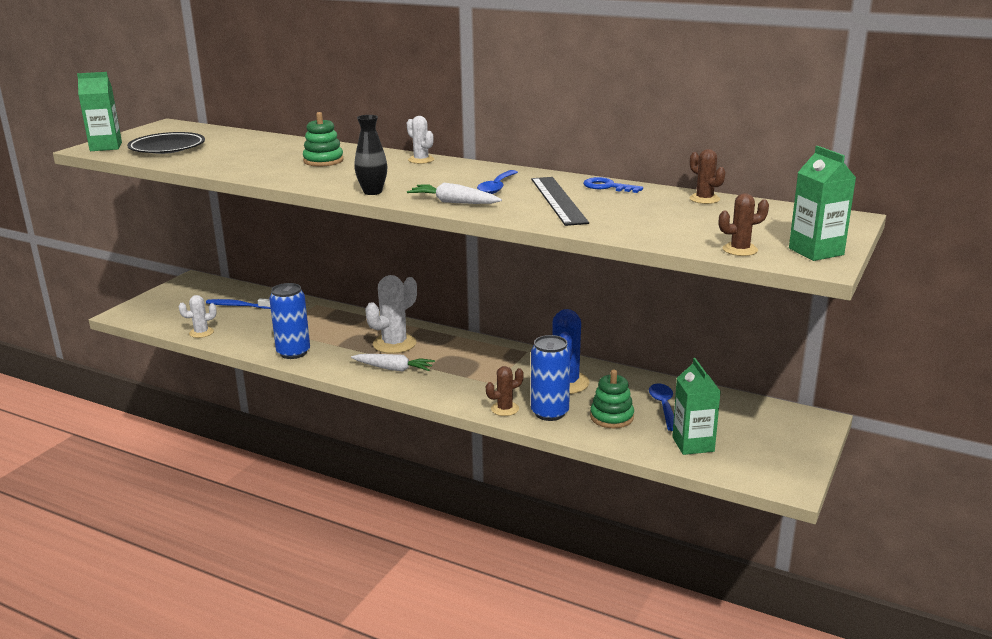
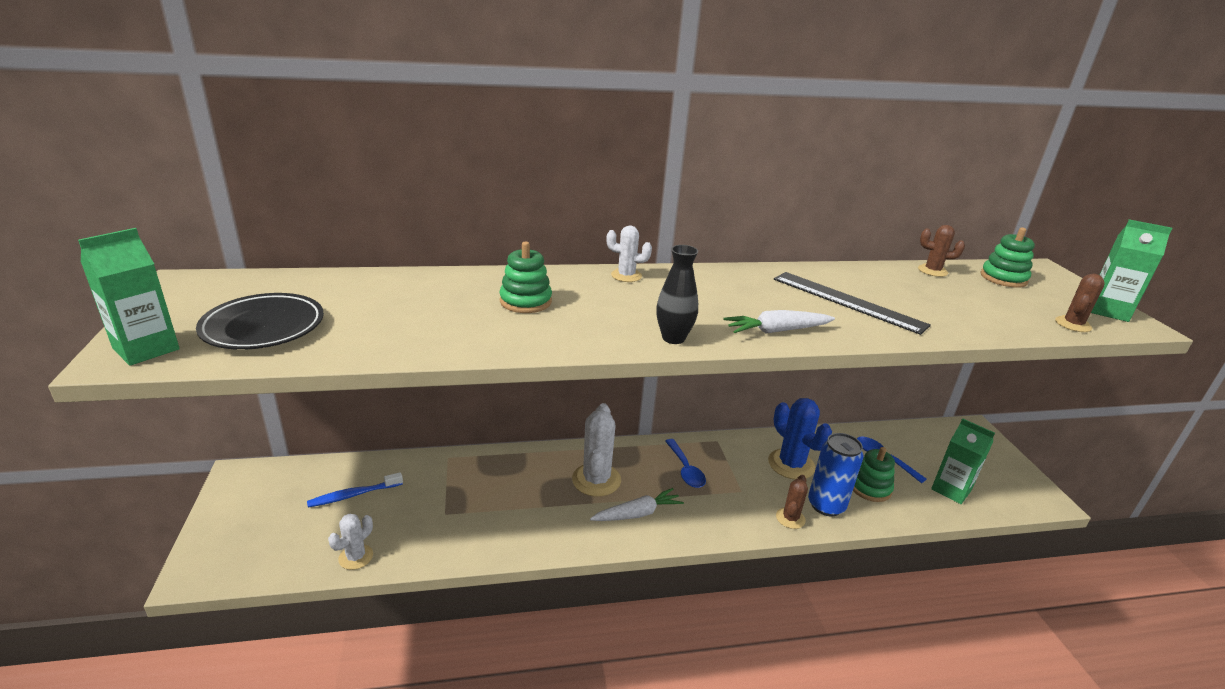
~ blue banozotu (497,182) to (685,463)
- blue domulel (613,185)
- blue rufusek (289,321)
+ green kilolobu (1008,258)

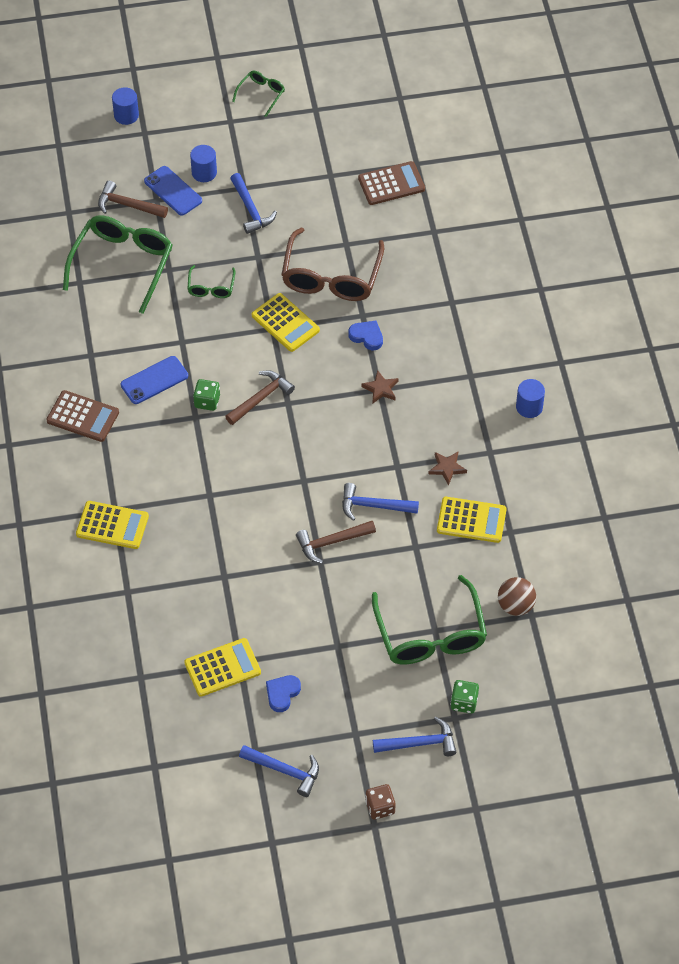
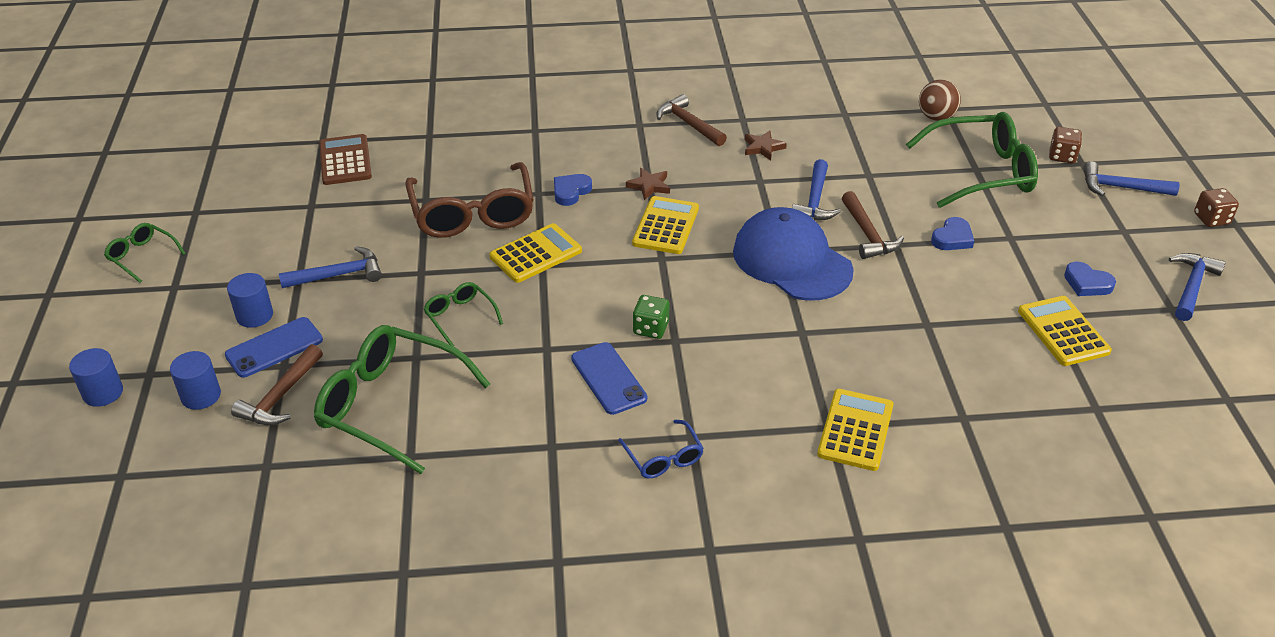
~ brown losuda (332,264) = (469,200) 60 degrees clockwise
~ green losuda (211,281) = (463,314) 135 degrees counterclockwise
~ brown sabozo (260,397) to (691,120)
~ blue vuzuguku (530,398) to (195,380)
~ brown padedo (82,416) to blue losuda (661,449)
~ yellow padedo (472,520) to (665,225)
~ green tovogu (465,697) to brown tovogu (1065,145)
~ blue sabozo (414,736) = (1131,178) 75 degrees counterclockwise
+ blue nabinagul (793,254)
+ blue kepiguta (952,233)

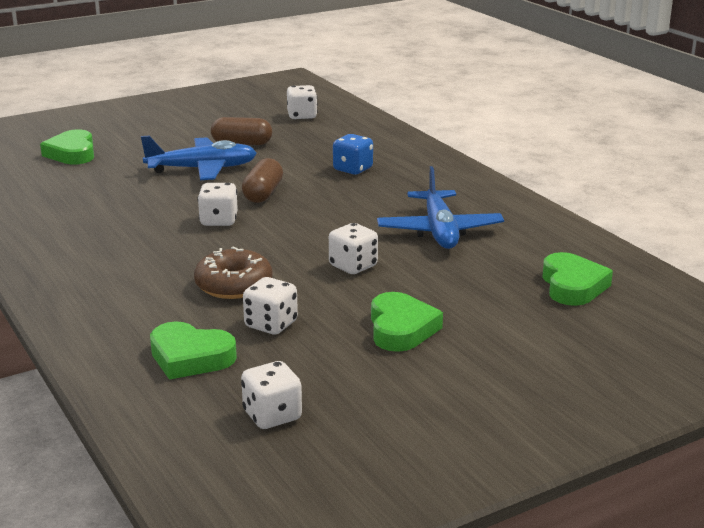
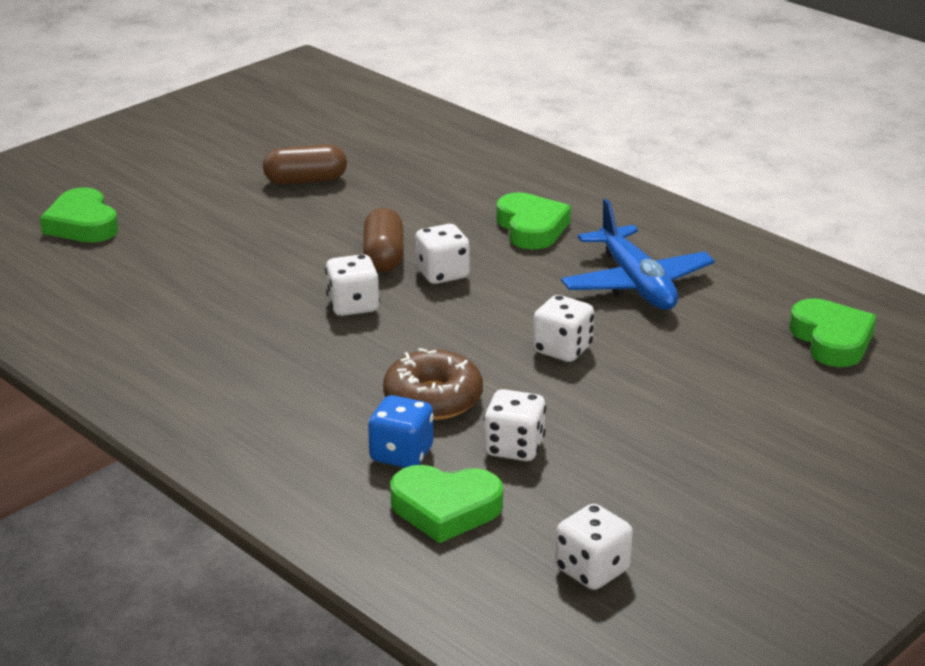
~ white tovogu (302,102) to (442,254)
~ blue tovogu (353,154) to (401,431)
- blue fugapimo (199,158)
~ green kepiguta (407,322) to (533,221)

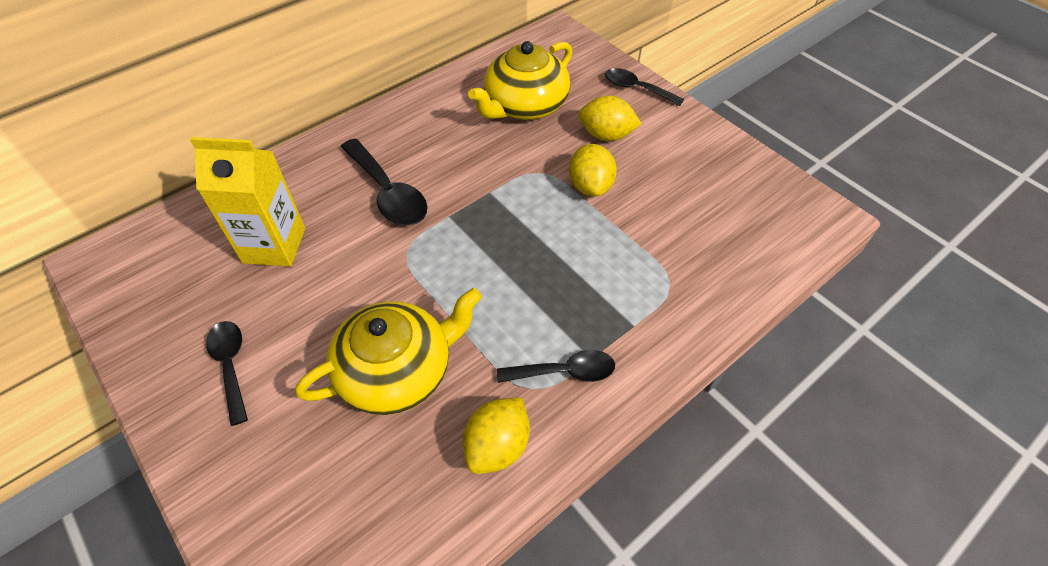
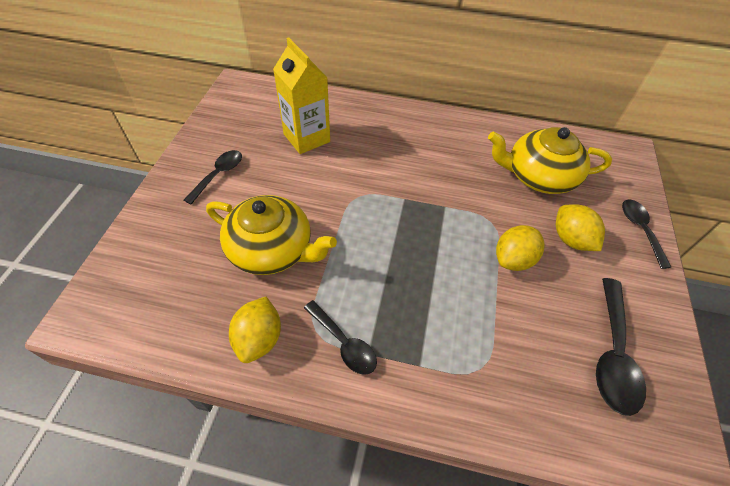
~ black banozotu (384,182) to (621,347)
~ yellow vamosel (496,435) = (255,330) 75 degrees counterclockwise

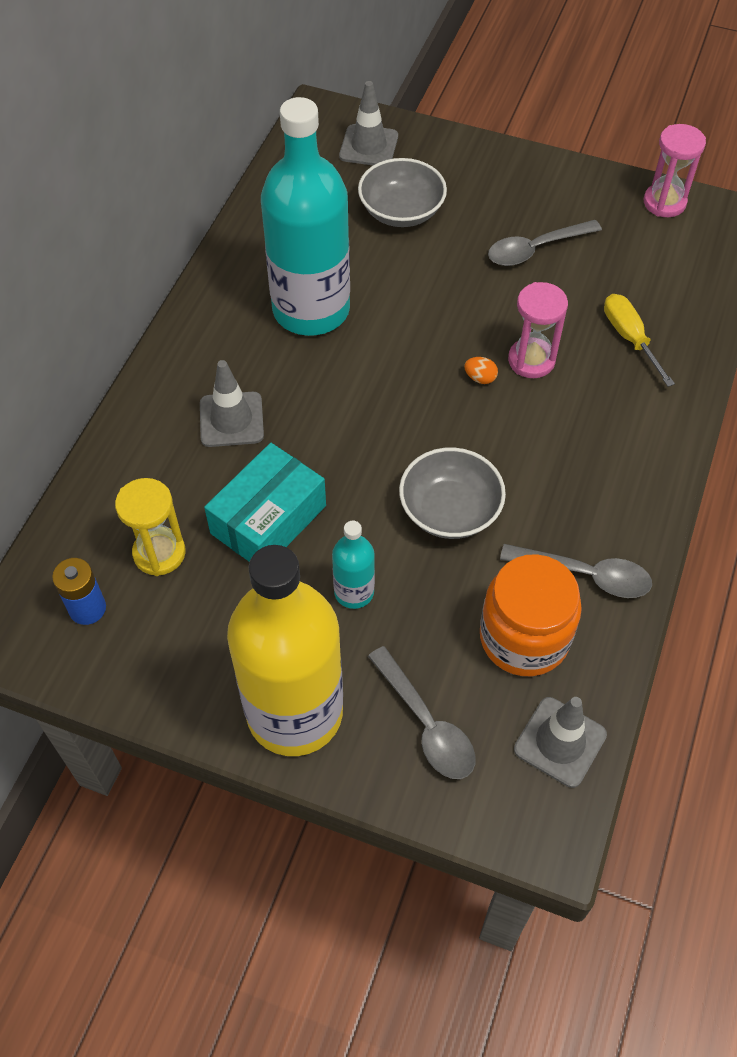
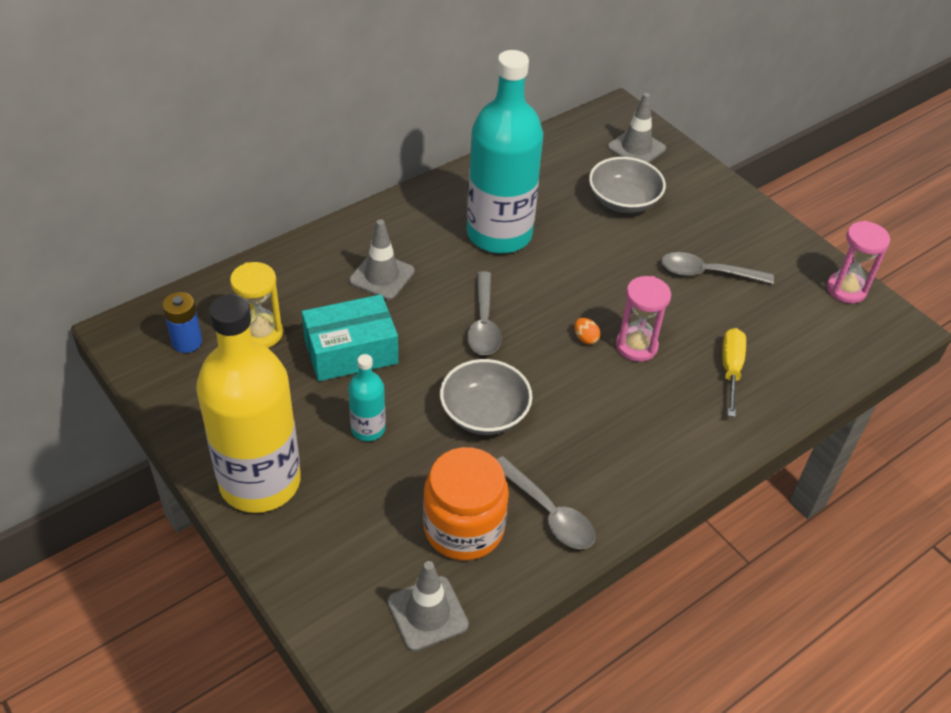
~ grey banozotu (421,712) to (484,313)

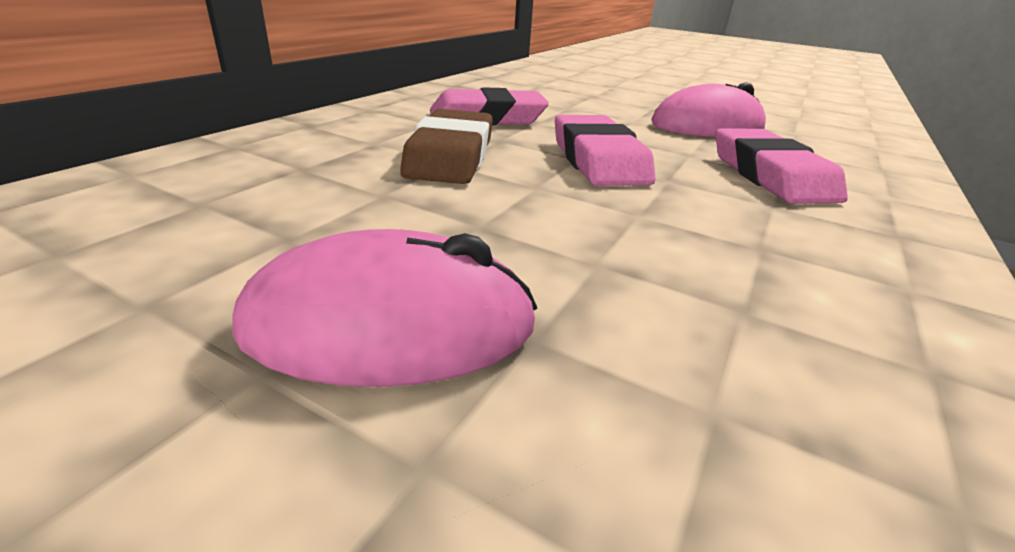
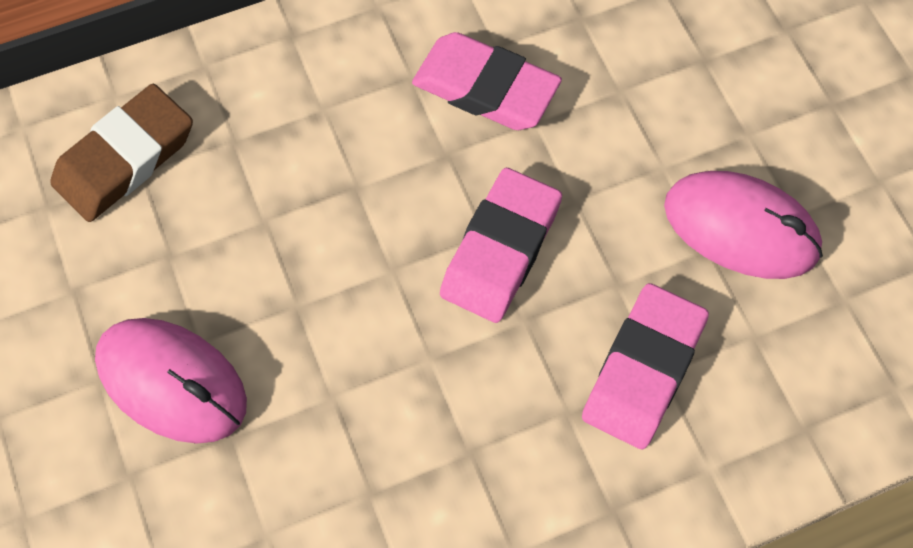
~ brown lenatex (446,146) to (121,153)

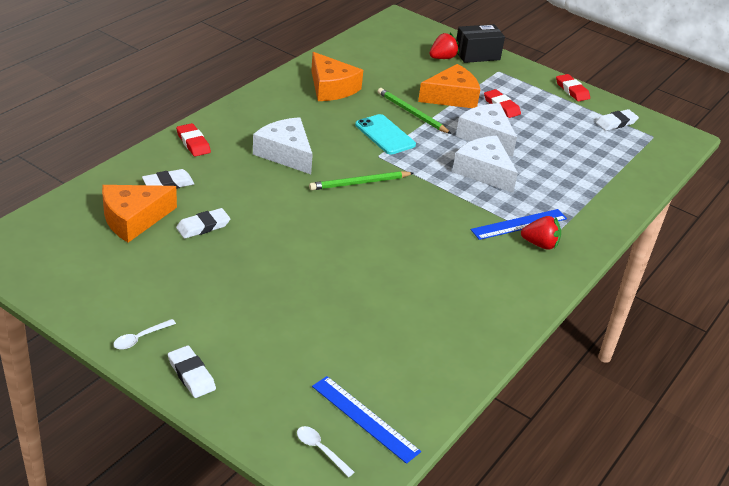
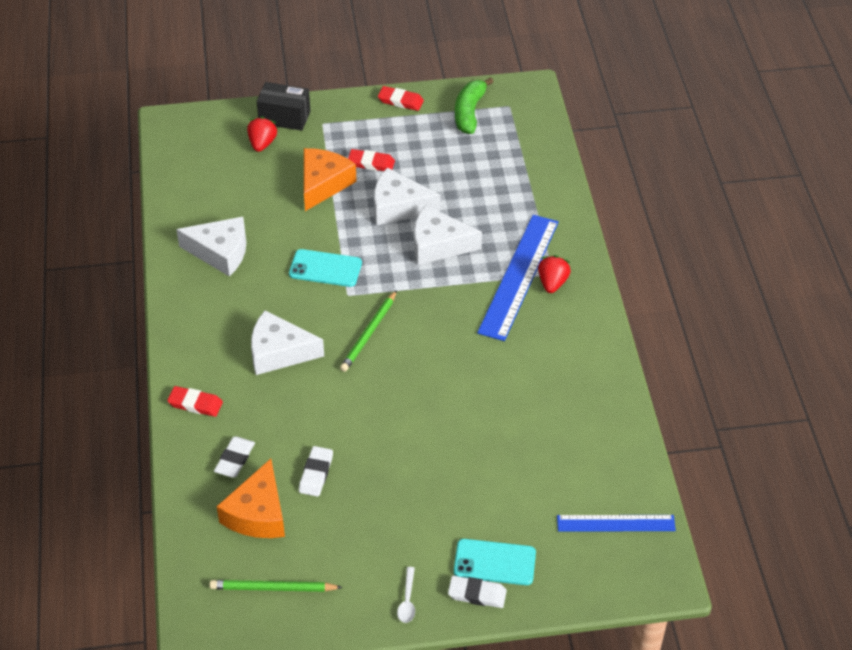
~ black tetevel (480,43) = (283,106) 75 degrees clockwise
~ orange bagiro (337,76) to white bagiro (211,247)
~ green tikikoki (414,111) to (276,586)
~ white lenatex (617,120) to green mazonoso (474,105)
~ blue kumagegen (519,224) = (518,278) x1.67
~ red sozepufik (541,233) = (554,274) 45 degrees counterclockwise
- white banozotu (326,451)
+ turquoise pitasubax (495,562)

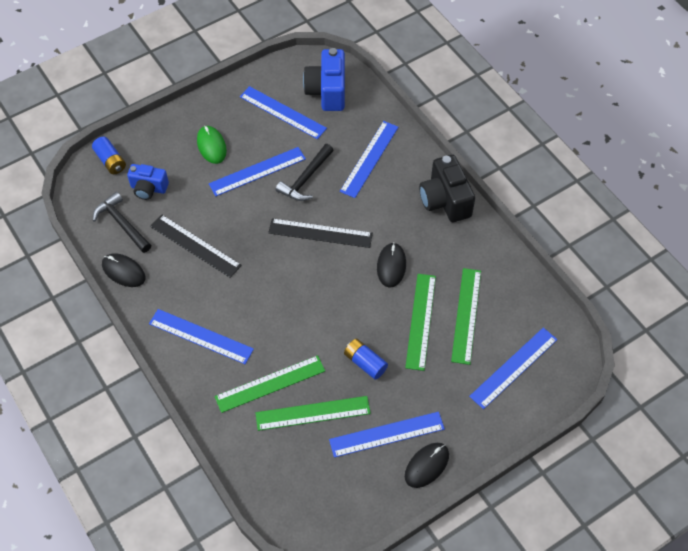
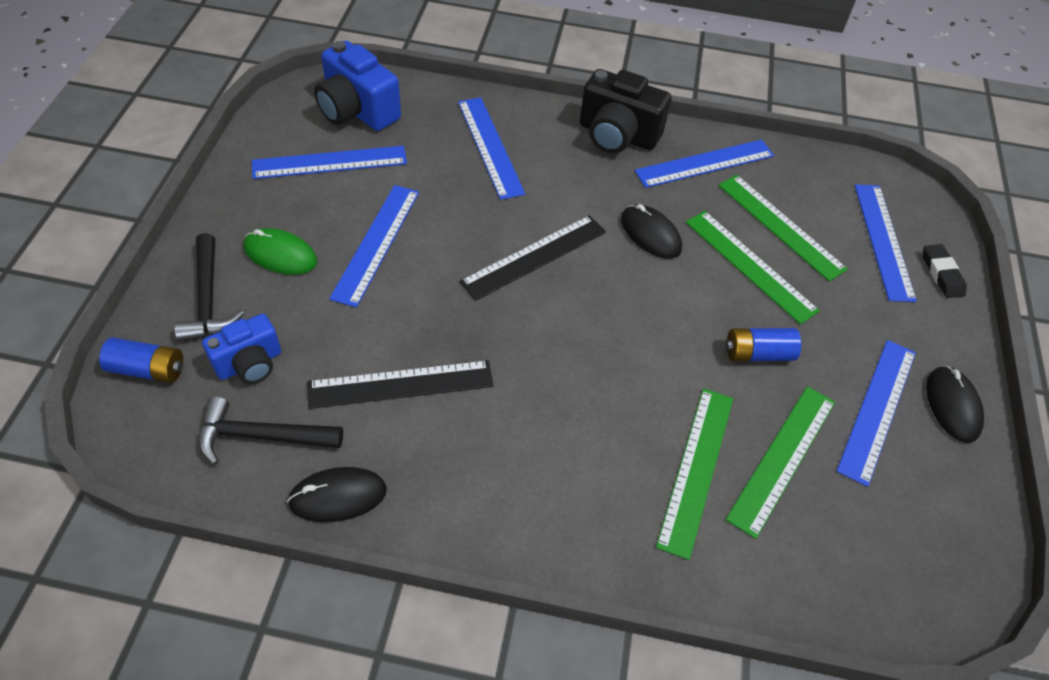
~ black sabozo (304,172) to (209,287)
~ blue kumagegen (201,336) to (704,164)
+ black lenatex (945,271)

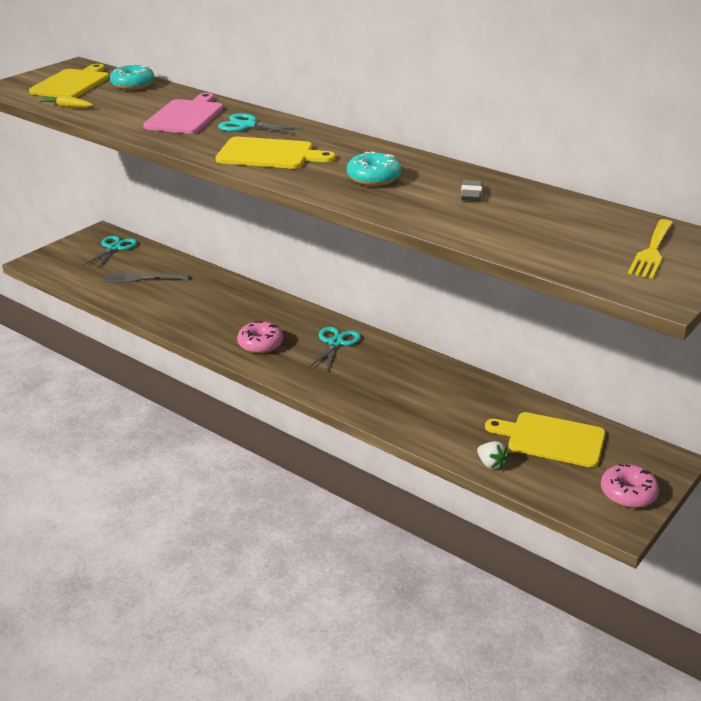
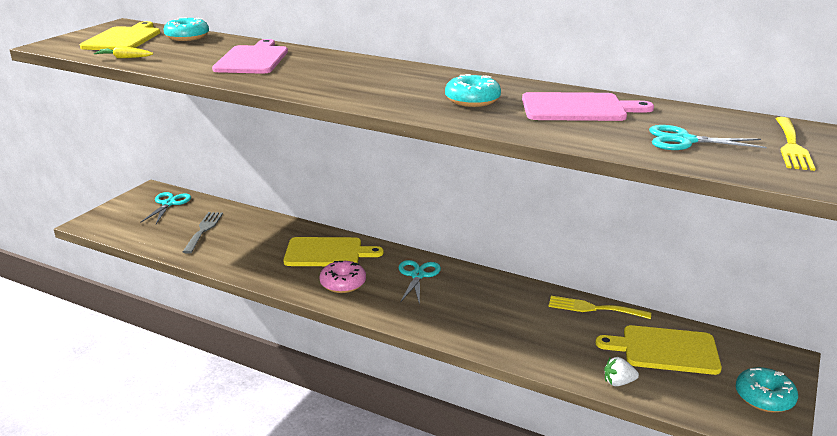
~ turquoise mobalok (261,123) to (708,137)
~ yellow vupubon (276,153) to (333,251)
~ grey lenatex (471,190) to pink vupubon (588,106)
~ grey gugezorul (146,277) = (203,233) 105 degrees clockwise
~ white sozepufik (492,455) = (621,371) 135 degrees clockwise
~ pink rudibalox (630,486) to turquoise rudibalox (767,389)
+ yellow gugezorul (600,307)

